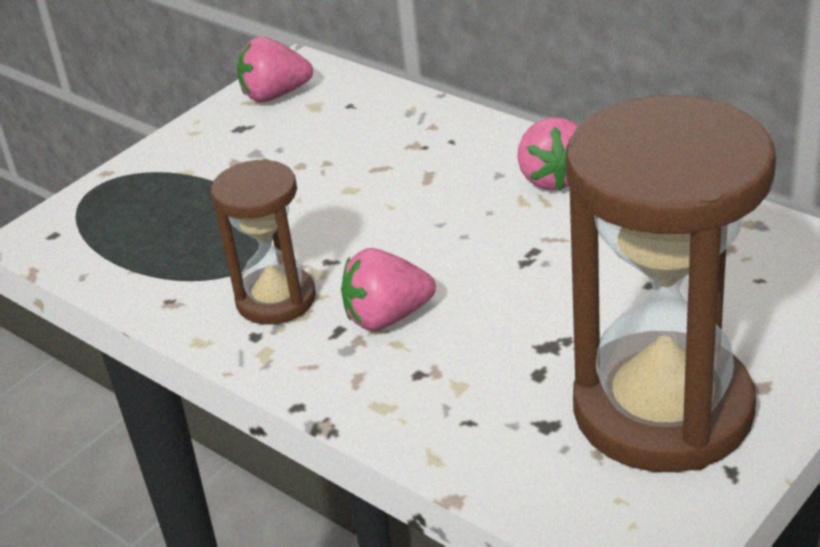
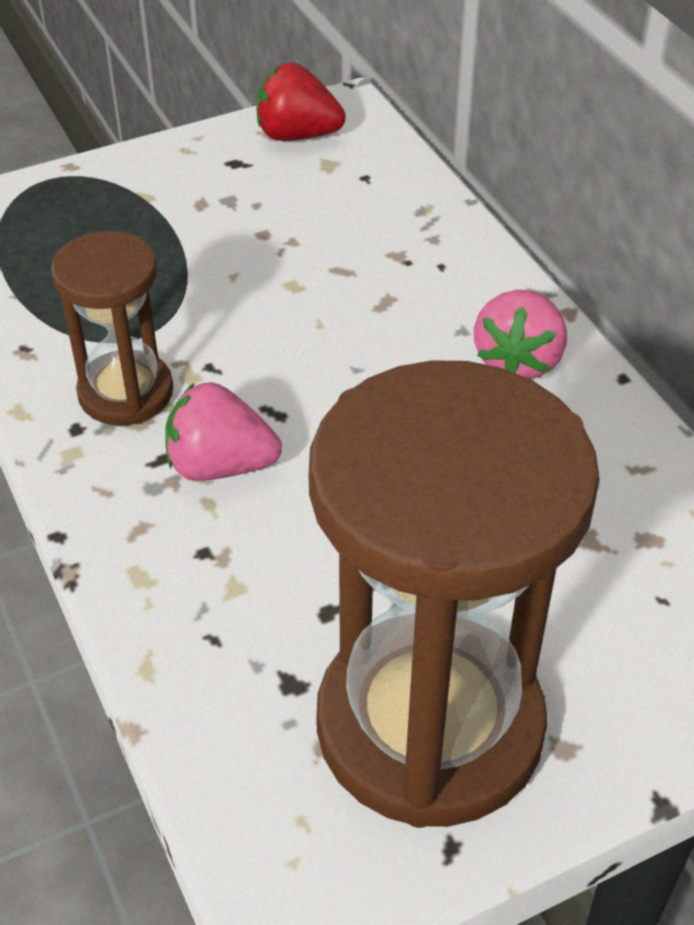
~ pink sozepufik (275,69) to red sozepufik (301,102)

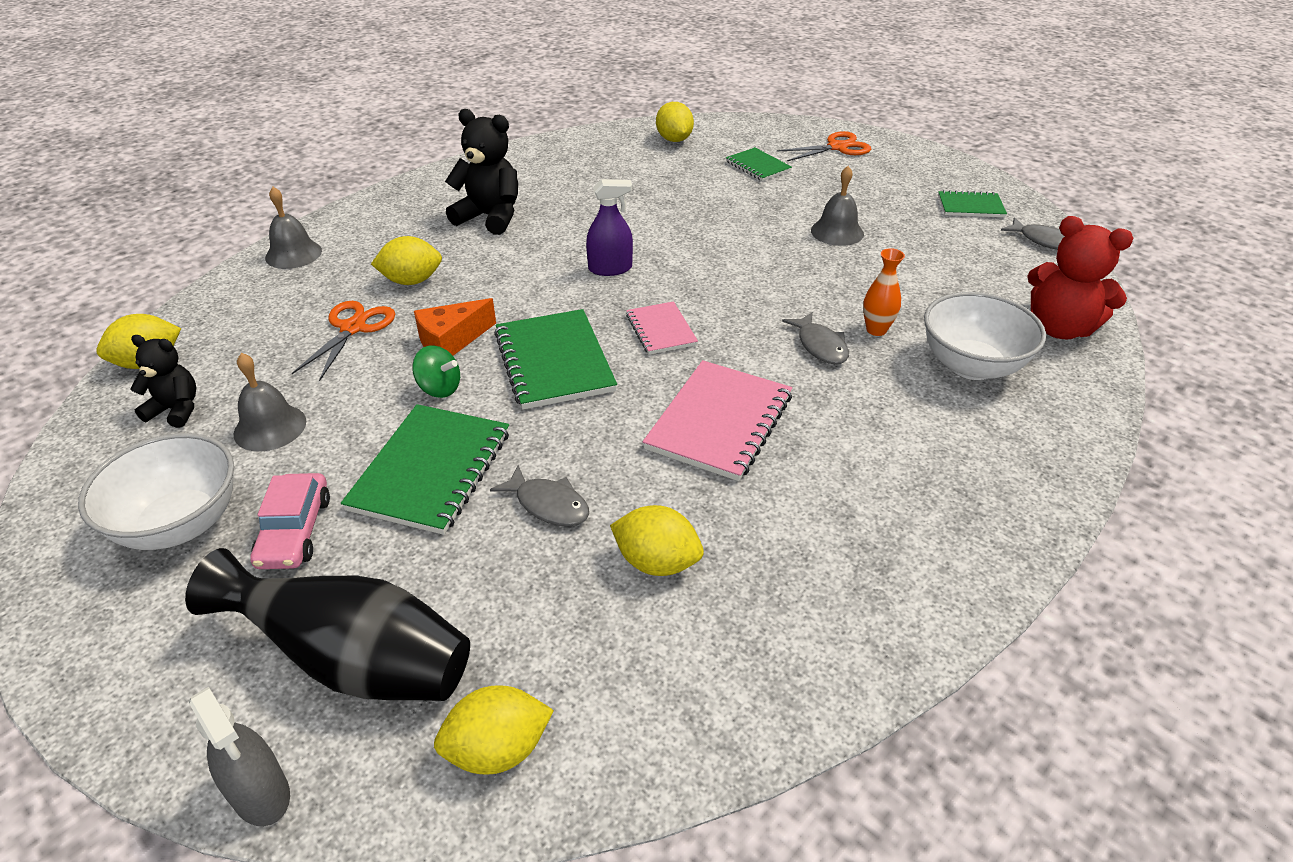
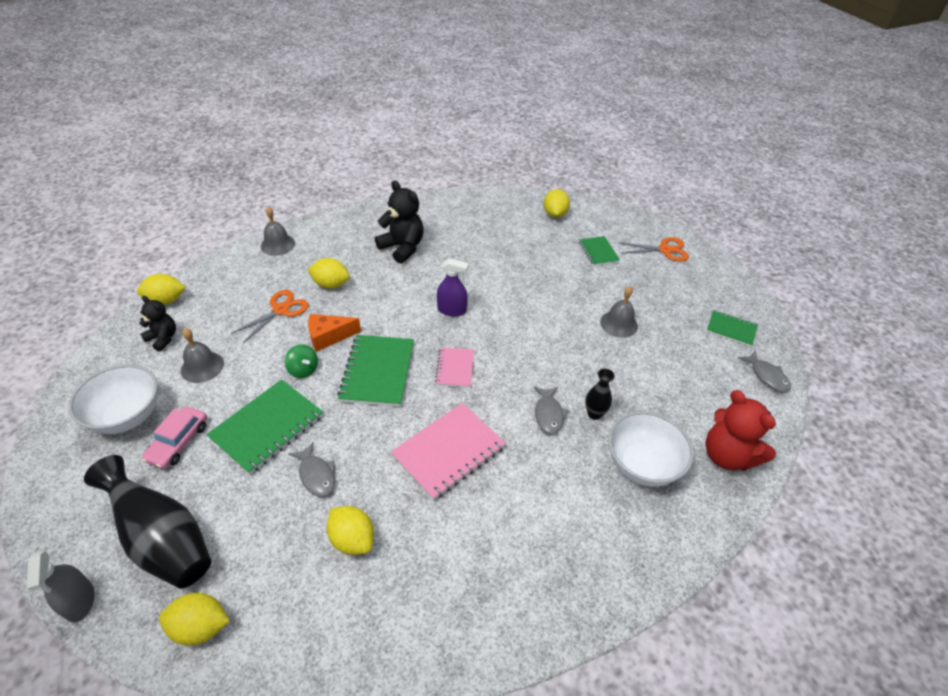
~ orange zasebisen (884,292) to black zasebisen (600,394)

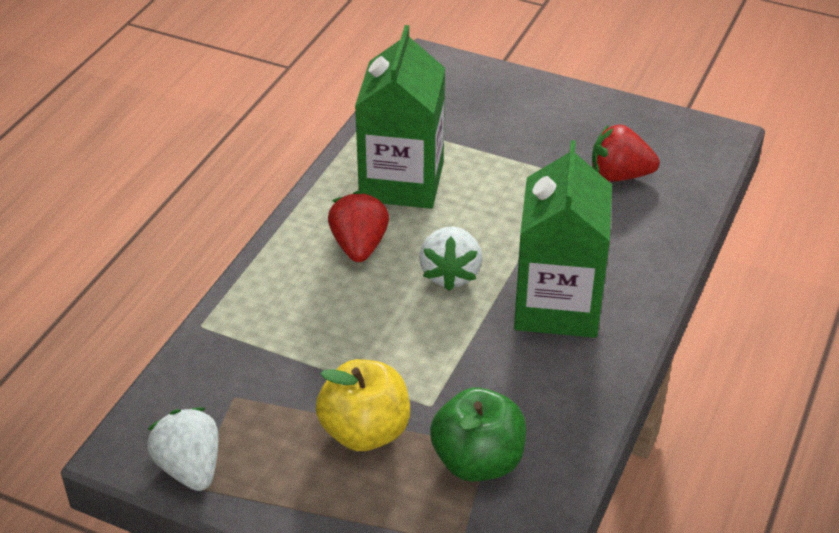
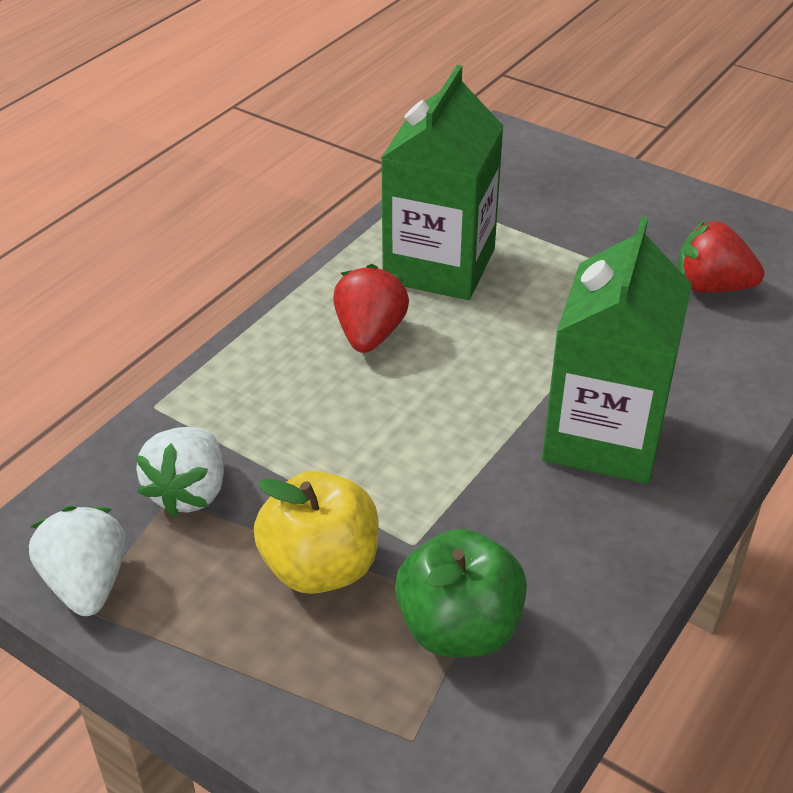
~ white sozepufik (450,258) to (180,472)

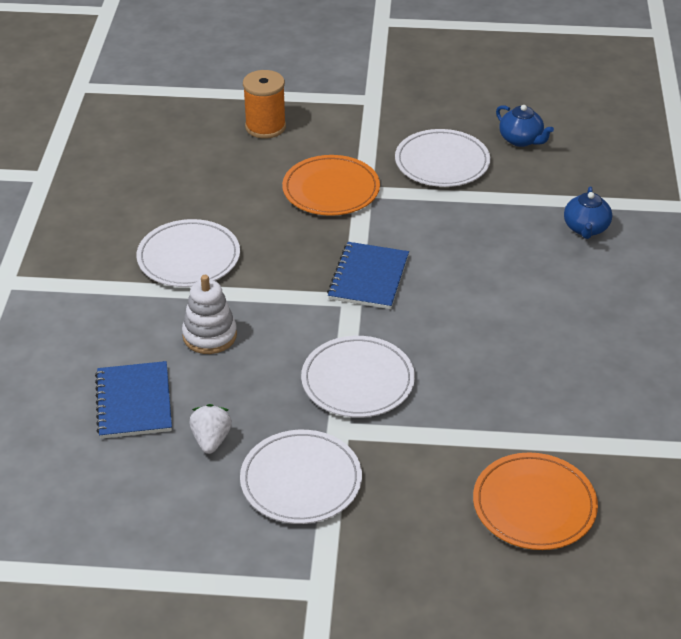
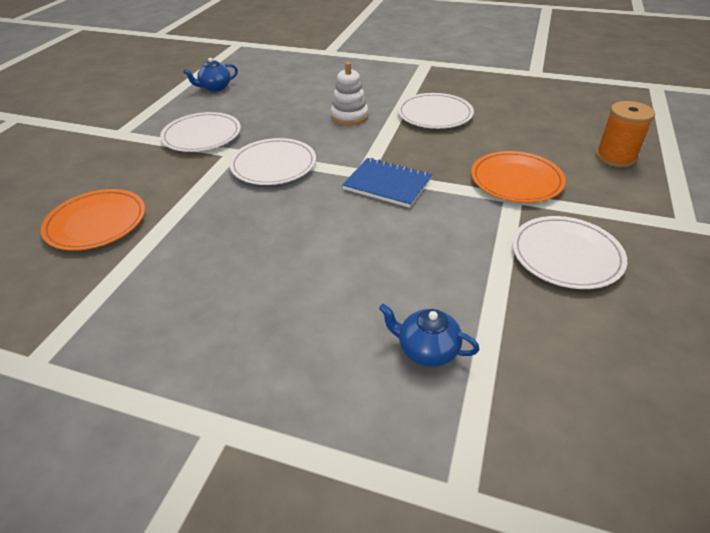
~ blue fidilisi (525,126) to (210,75)
- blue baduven (133,400)
- white sozepufik (210,429)

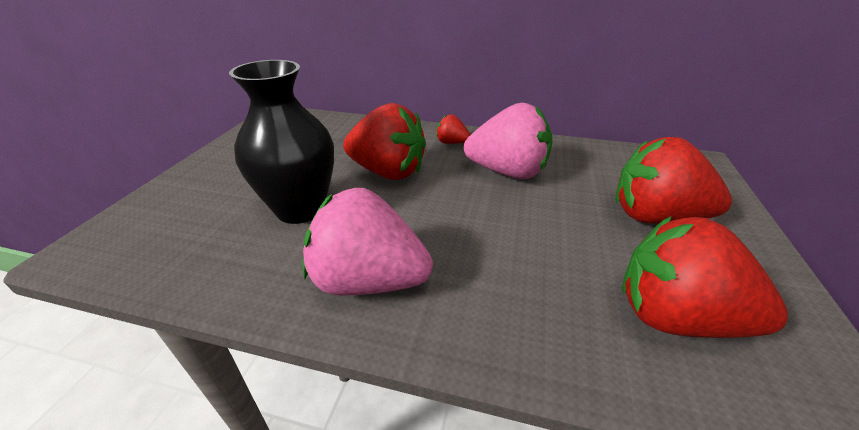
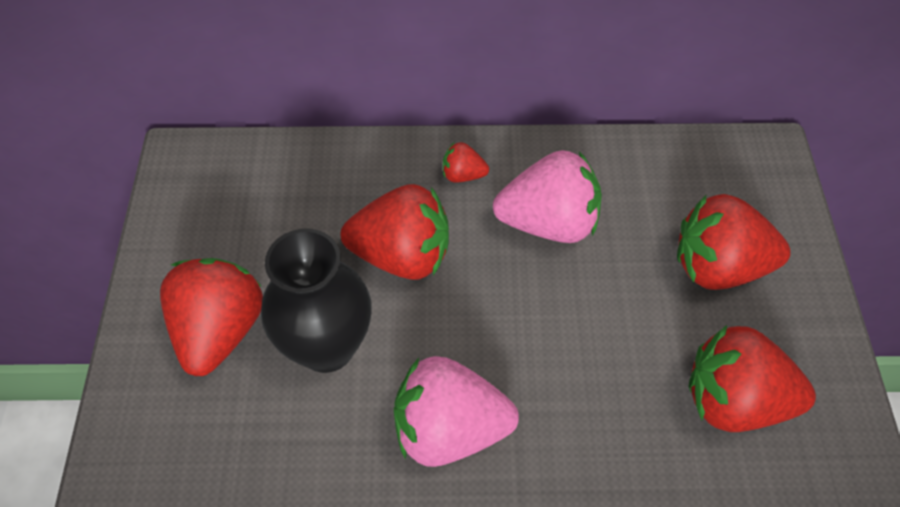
+ red sozepufik (211,317)

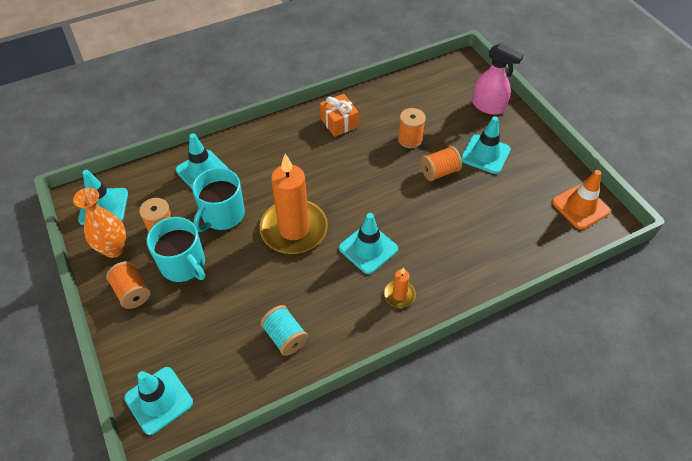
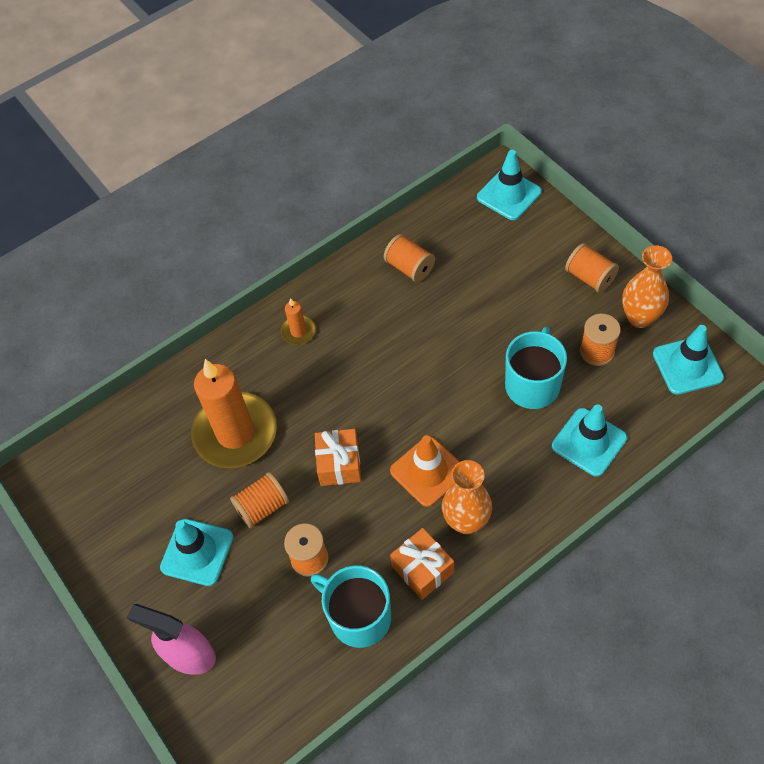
~ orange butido (293,204) to (234,413)
~ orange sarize (581,200) to (425,471)
- turquoise sarize (368,243)
~ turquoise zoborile (175,249) to (351,606)
~ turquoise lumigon (284,330) to orange lumigon (409,258)
+ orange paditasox (338,457)
+ orange zasebisen (467,497)

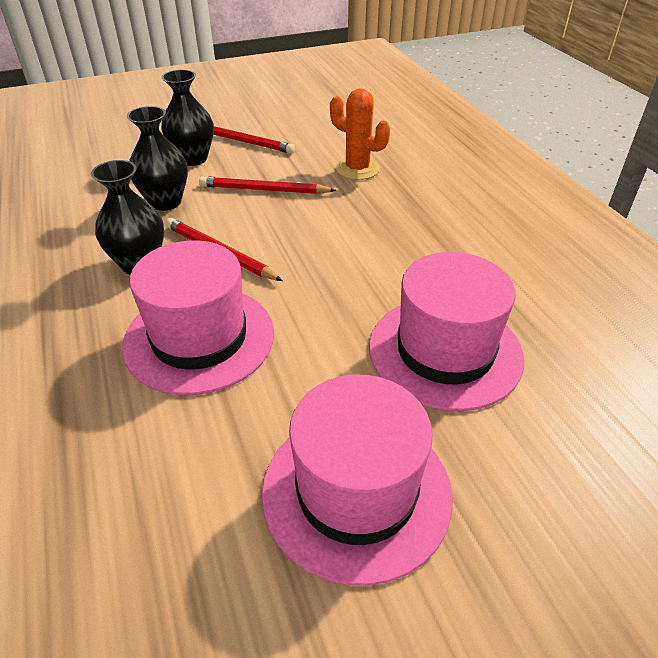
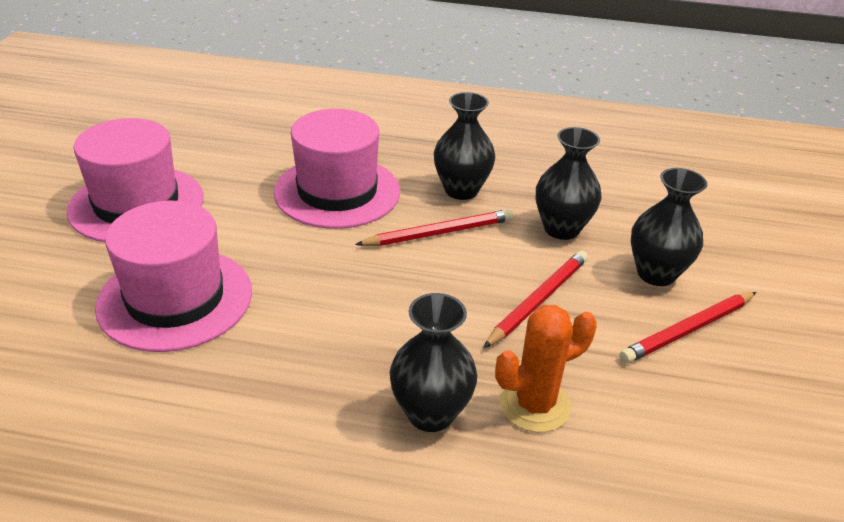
+ black zasebisen (433,362)

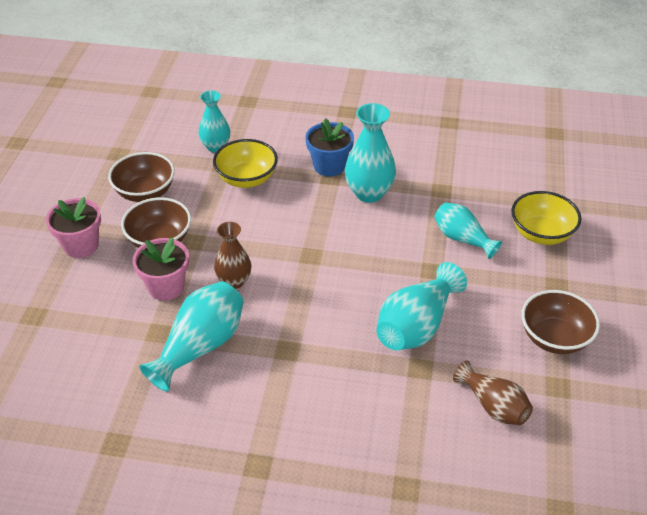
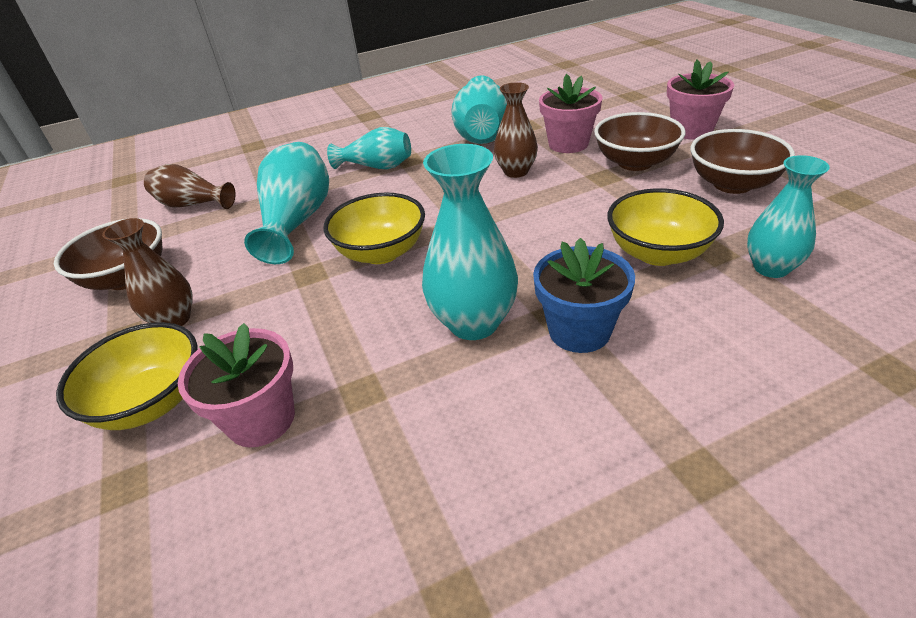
~ turquoise zasebisen (468,230) to (369,148)
+ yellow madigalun (374,228)
+ brown zasebisen (147,272)
+ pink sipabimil (236,385)

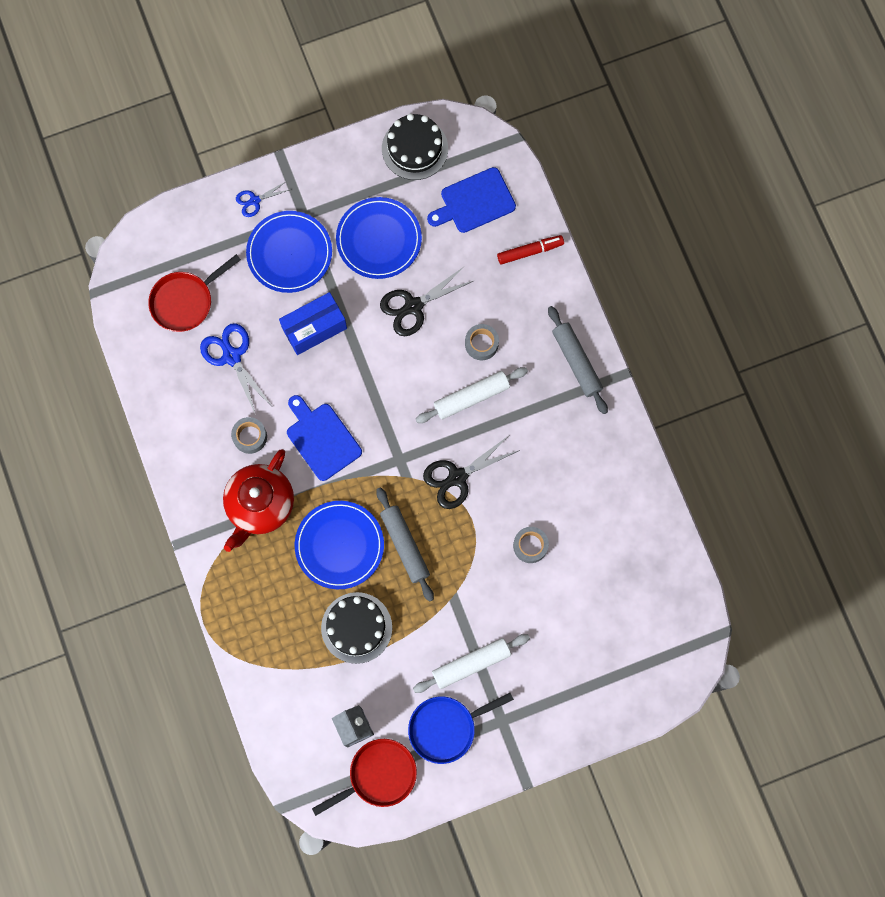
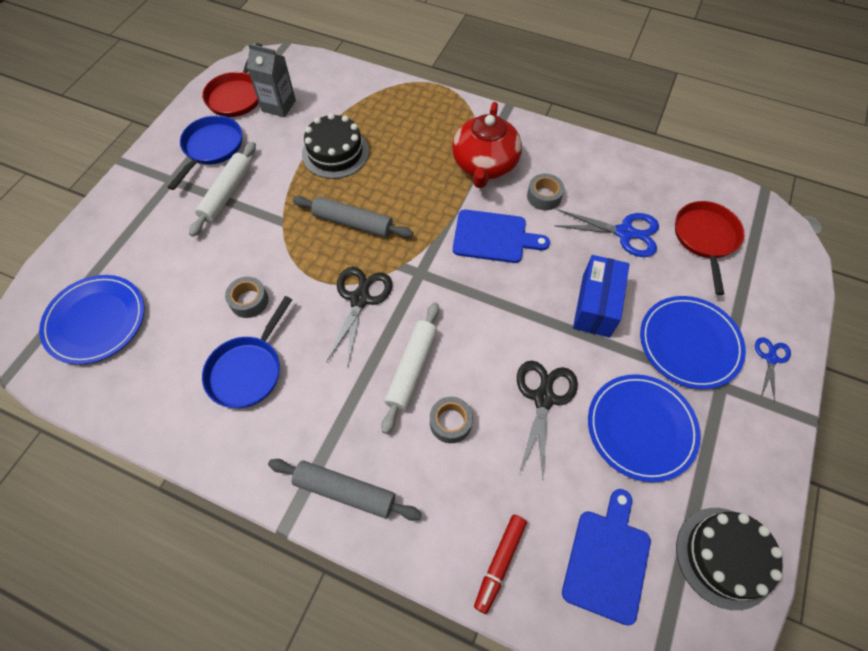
~ red fidilisi (258,500) = (487,145) 150 degrees counterclockwise
~ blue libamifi (339,545) to (91,320)
+ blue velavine (247,352)

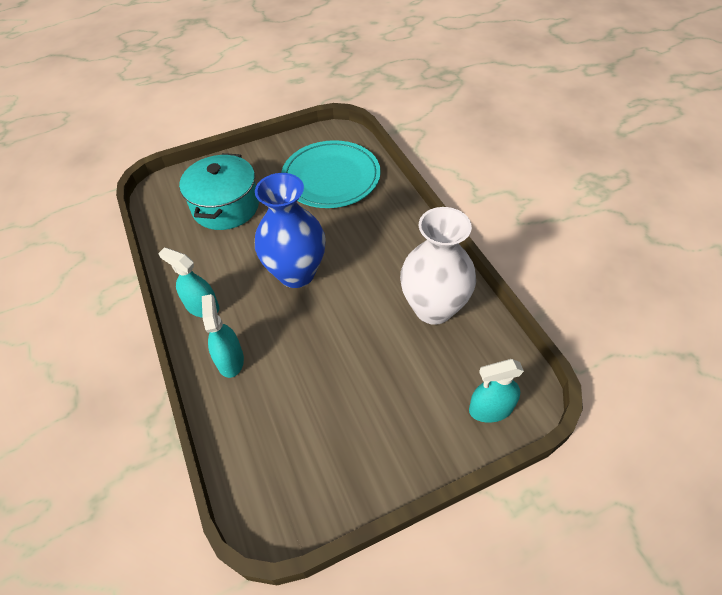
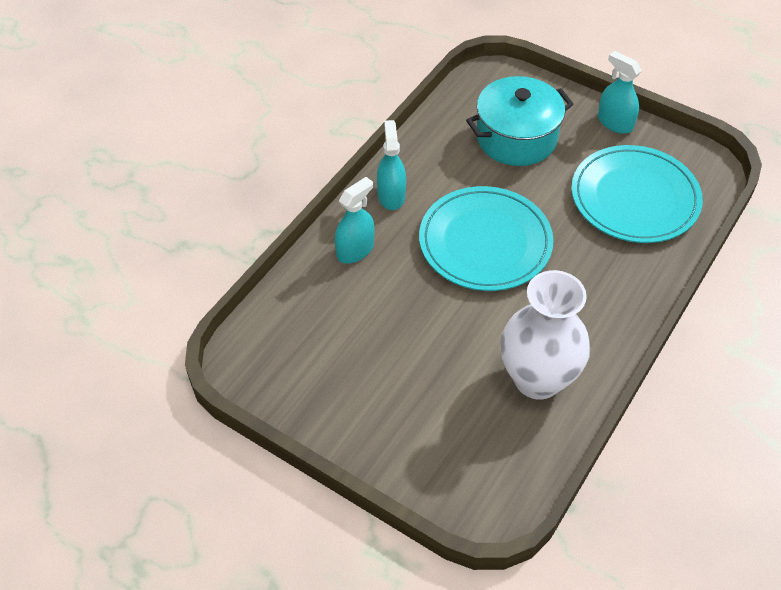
~ blue zasebisen (290,230) to turquoise libamifi (486,238)
~ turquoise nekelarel (496,391) to (620,92)

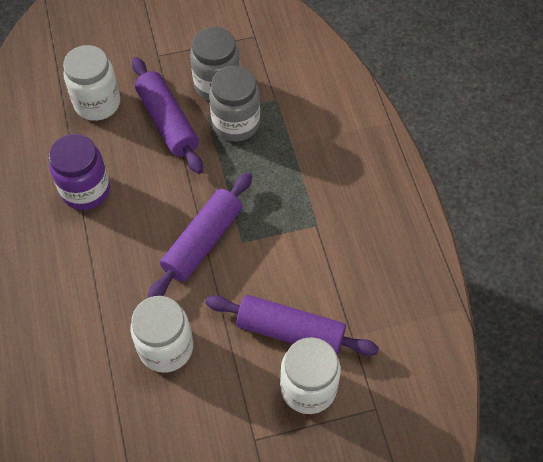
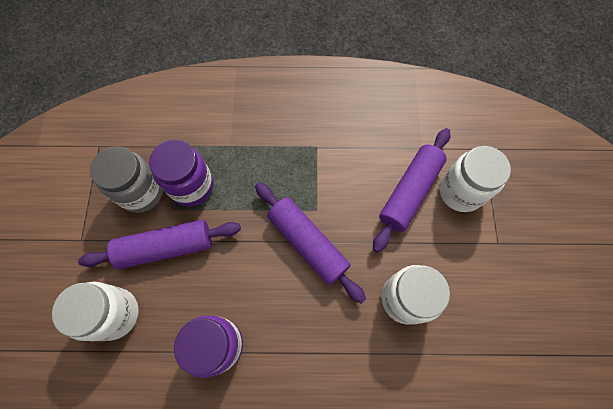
~ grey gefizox (234,103) to purple gefizox (181,172)

